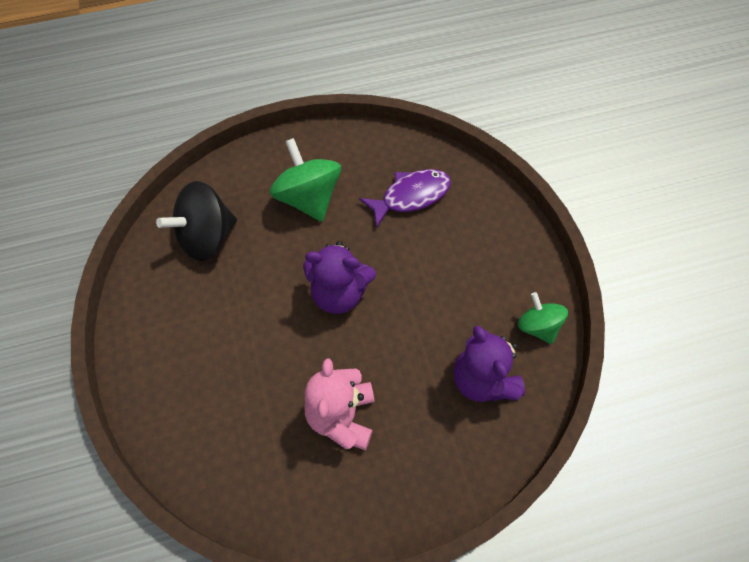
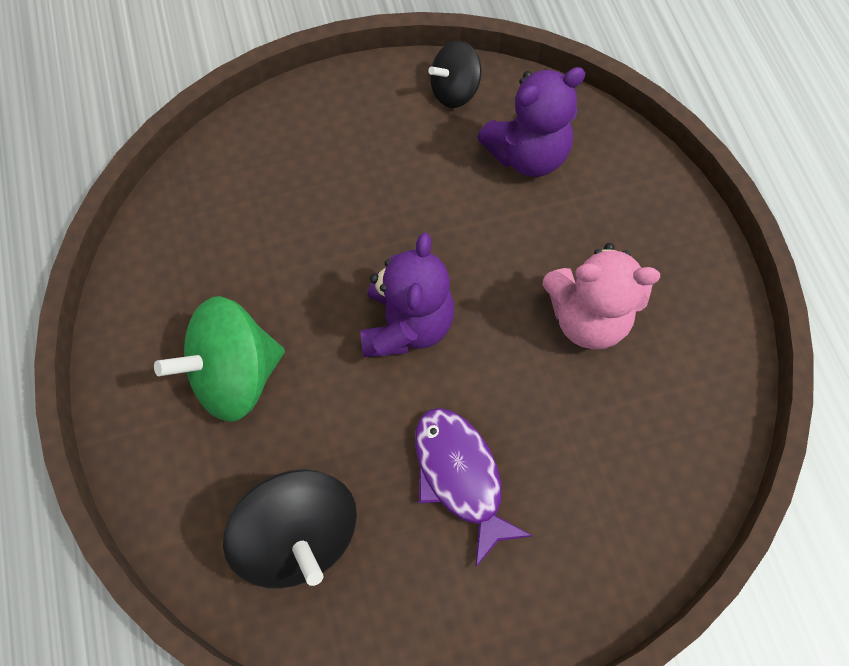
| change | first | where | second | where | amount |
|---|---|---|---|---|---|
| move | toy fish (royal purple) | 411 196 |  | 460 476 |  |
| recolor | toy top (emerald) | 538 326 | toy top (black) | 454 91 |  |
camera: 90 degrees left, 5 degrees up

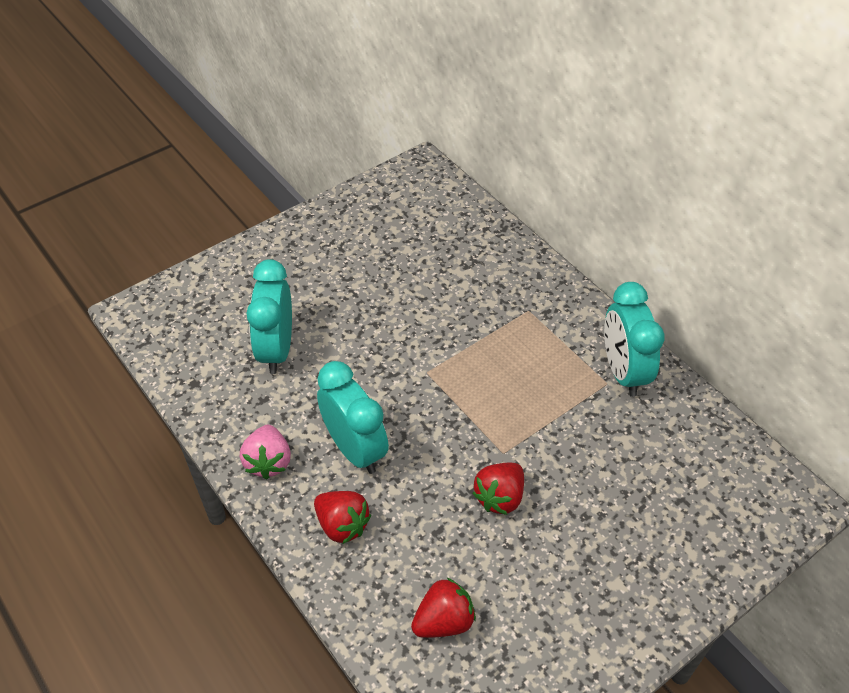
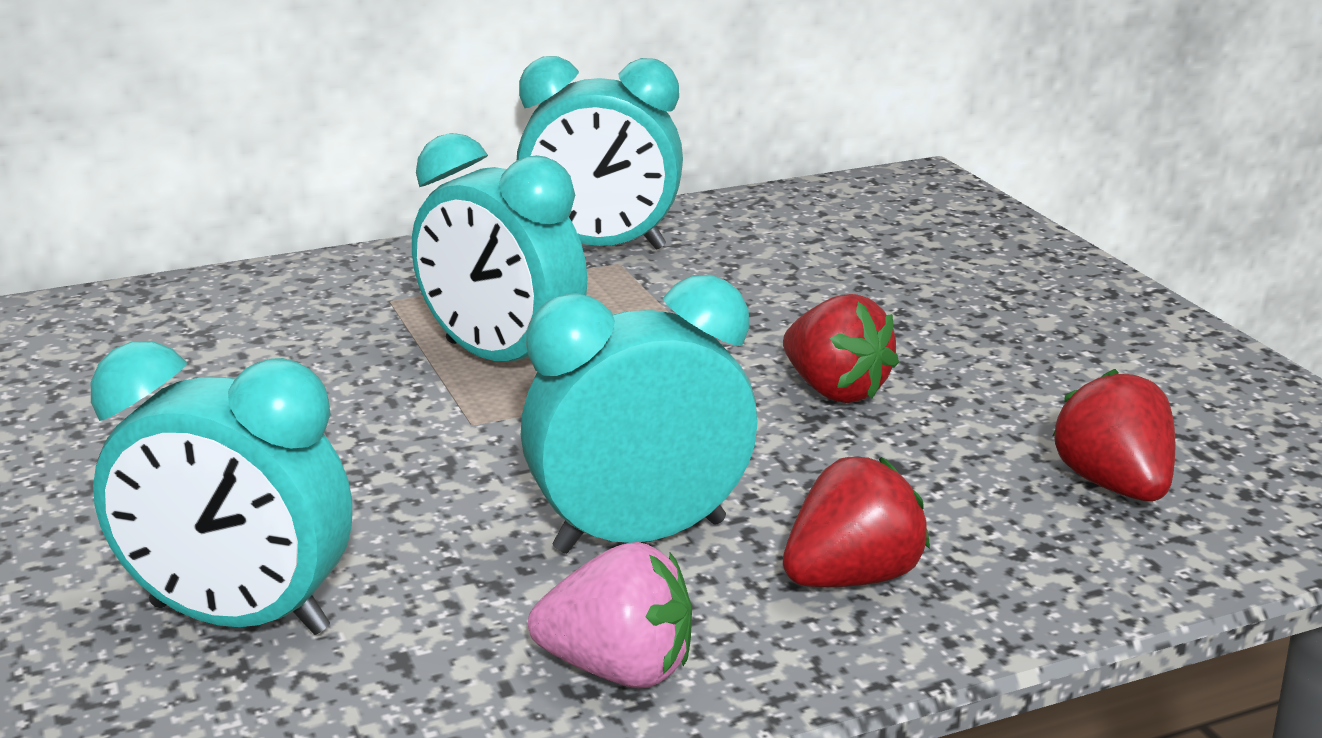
| change | first | where | second | where | amount |
|---|---|---|---|---|---|
| insert |  |  | alarm clock (turquoise) | 502 360 |  |
camera: 75 degrees left, 25 degrees down

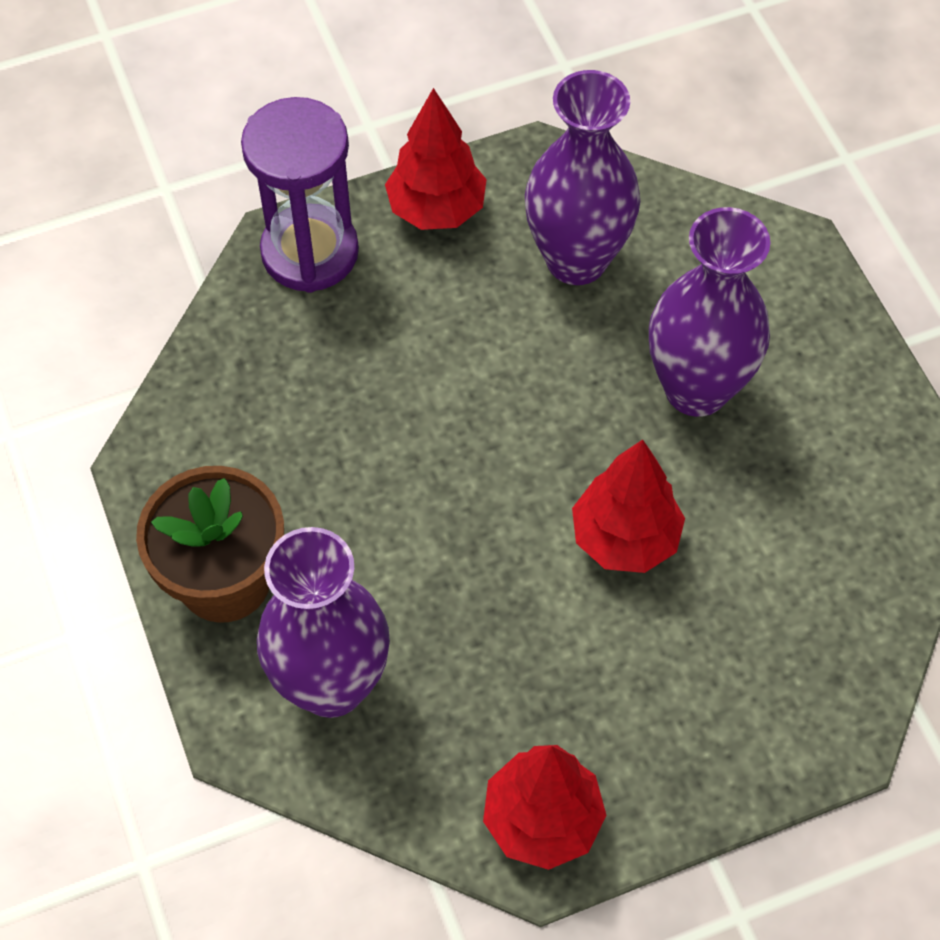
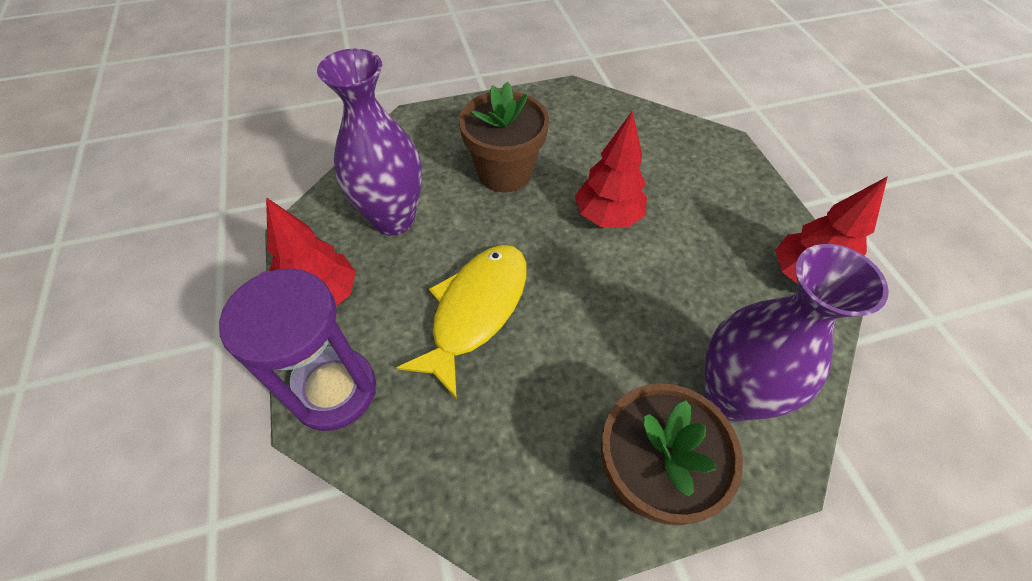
| change | first | where | second | where | amount |
|---|---|---|---|---|---|
| replace | tall vase (royal purple) | 696 389 | potted plant (brown) | 504 173 |  |
| insert |  |  | toy fish (yellow) | 475 310 |  |
camera: 85 degrees left, 5 degrees down

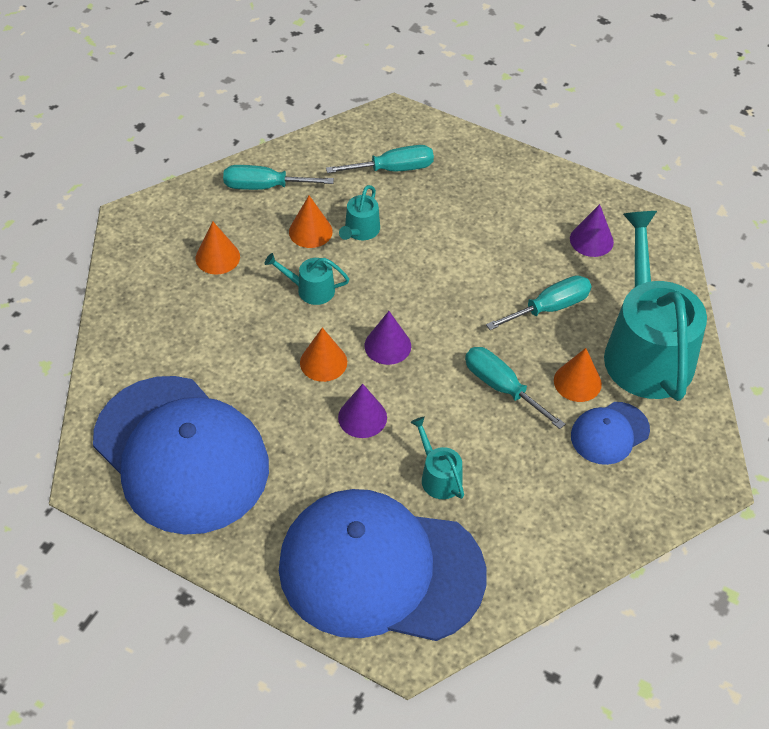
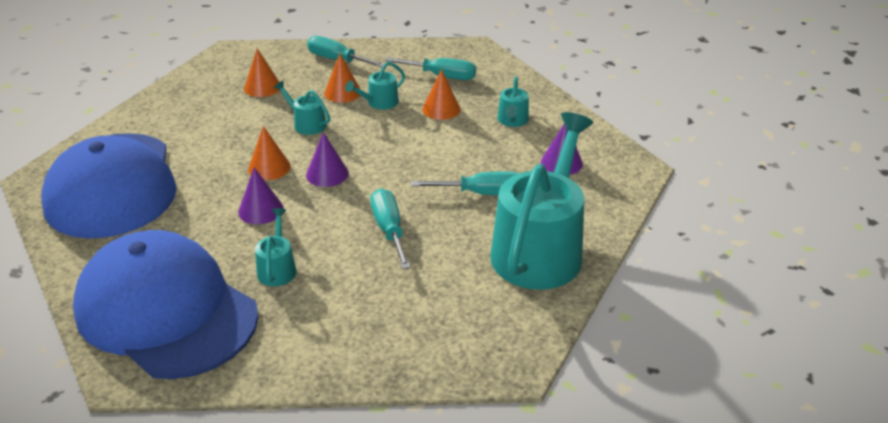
| change | first | where | second | where | amount |
|---|---|---|---|---|---|
| move | cone (orange-coloured) | 577 382 |  | 441 109 |  |
| delete | cap (royal blue) | 609 433 |  |  |  |
| insert |  |  | sprinkling can (turquoise) | 512 120 |  |
camera: 30 degrees right, 15 degrees down

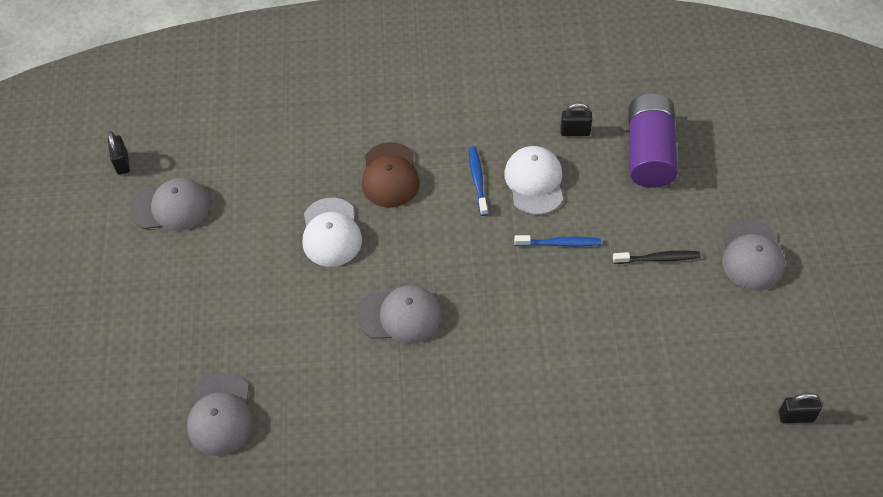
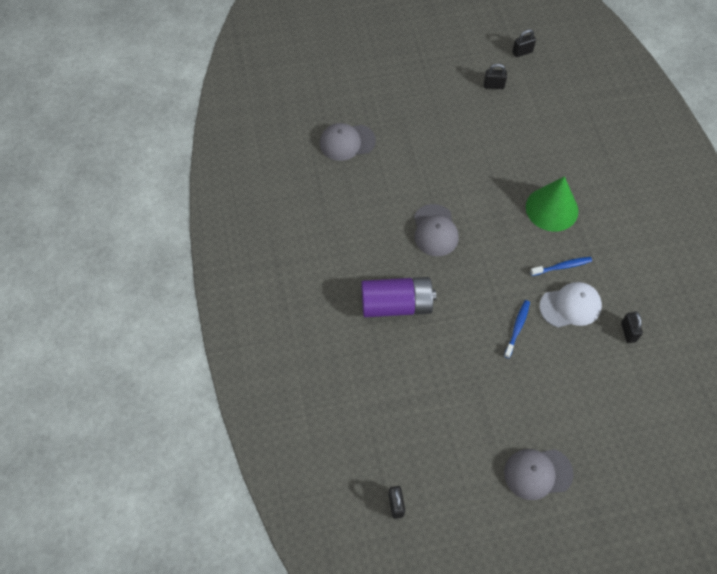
| change | first | where | second | where | amount |
|---|---|---|---|---|---|
| replace | cap (ash-grey) | 171 207 | lock (black) | 493 85 |  |
| delete | cap (pure white) | 331 232 |  |  |  |
| replace | cap (brown) | 390 175 | cone (emerald) | 552 209 |  |
| rotate | dental brush (royal blue) | 559 243 |  | 517 328 | 150 degrees counterclockwise |
| delete | dental brush (black) | 658 258 |  |  |  |
| move | AA battery (royal purple) | 649 153 |  | 396 305 |  |
camera: 80 degrees right, 5 degrees up

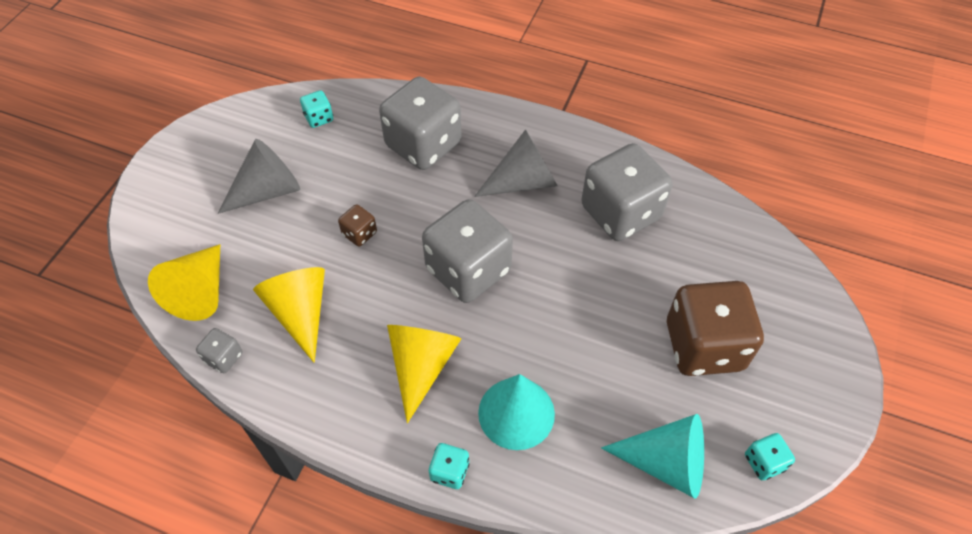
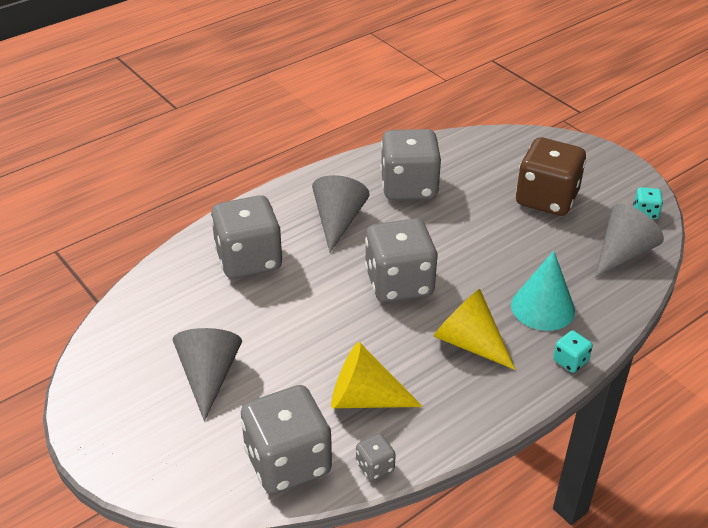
| change | first | where | second | where | amount |
|---|---|---|---|---|---|
| replace | cone (yellow) | 200 291 | game die (ash-grey) | 288 462 |  |
| delete | game die (turquoise) | 319 118 |  |  |  |
| delete | game die (brown) | 359 233 |  |  |  |
| recolor | cone (turquoise) | 665 462 | cone (ash-grey) | 622 253 |  |
camera: 60 degrees left, 15 degrees down

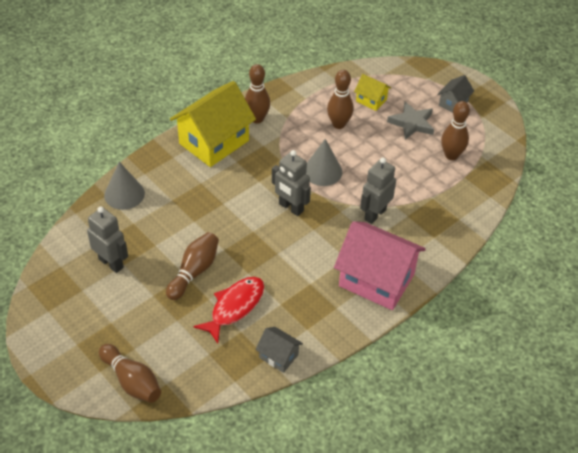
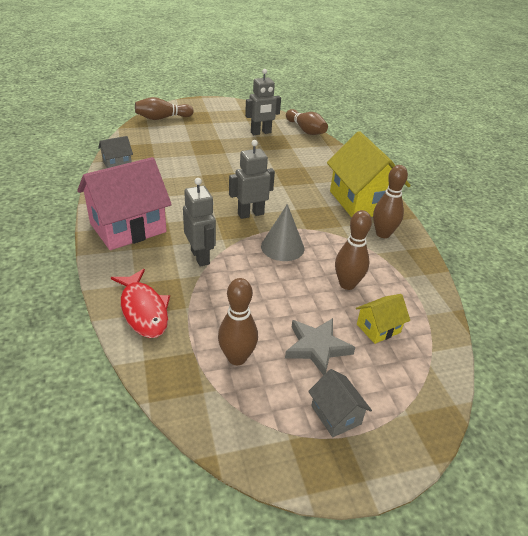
| change | first | where | second | where | amount |
|---|---|---|---|---|---|
| delete | cone (ash-grey) | 124 194 |  |  |  |
| move | tenpin (brown) | 194 272 |  | 305 130 |  |
| move | toy fish (red) | 234 307 |  | 143 310 |  |
camera: 115 degrees right, 10 degrees down

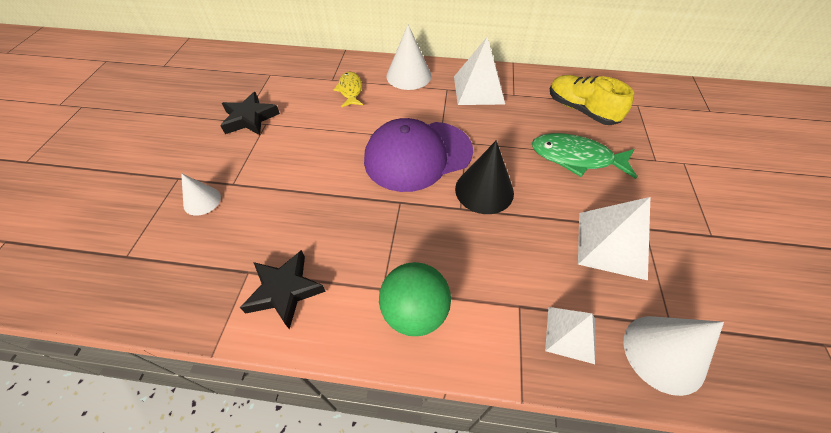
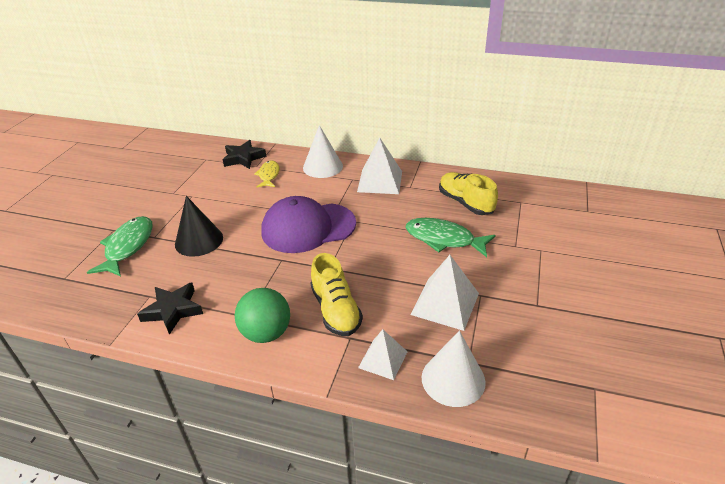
| change | first | where | second | where | amount |
|---|---|---|---|---|---|
| replace | cone (pure white) | 202 201 | toy fish (emerald) | 128 246 |  |
| move | star (black) | 250 118 |  | 243 158 |  |
| move | cone (black) | 484 190 |  | 199 240 |  |
| insert |  |  | shoe (yellow) | 335 310 |  |
camera: 10 degrees right, 15 degrees down

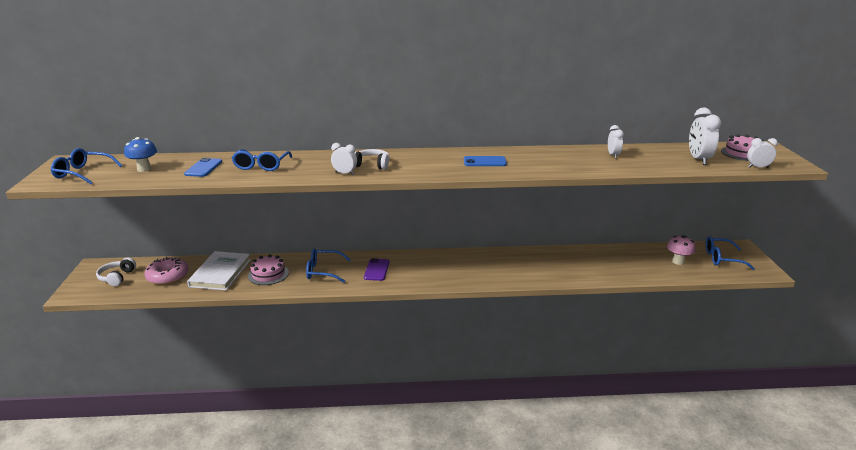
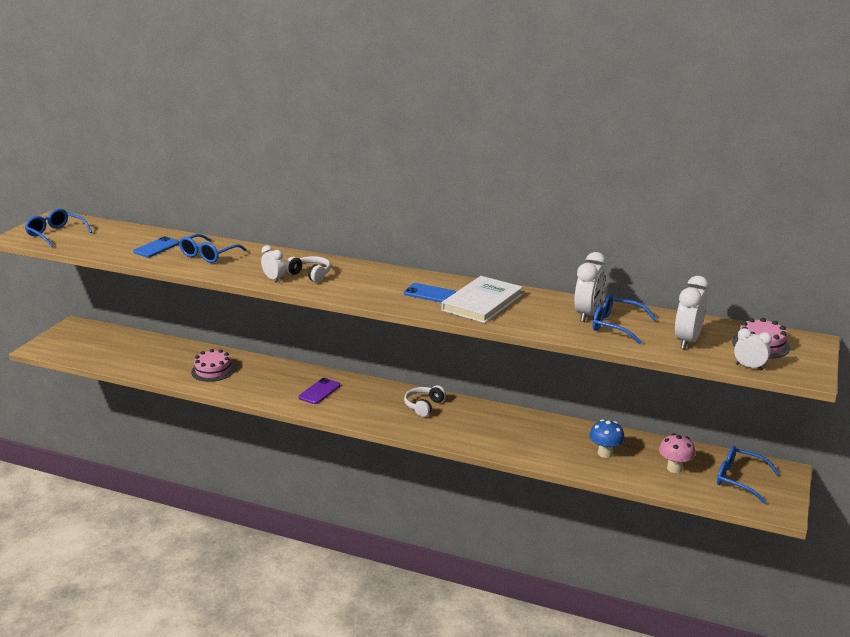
| change | first | where | second | where | amount |
|---|---|---|---|---|---|
| move | over-ear headphones (pure white) | 117 277 |  | 424 406 |  |
| move | fungus (royal blue) | 144 169 |  | 605 453 |  |
| delete | donut (rosy) | 168 276 |  |  |  |
| move | hardcover (pure white) | 220 273 |  | 482 302 |  |
| move | spectacles (royal blue) | 323 271 |  | 616 326 |  |
| resize | alarm clock (pure white) | 613 155 |  | 587 314 | x1.67 |
camera: 25 degrees right, 0 degrees up

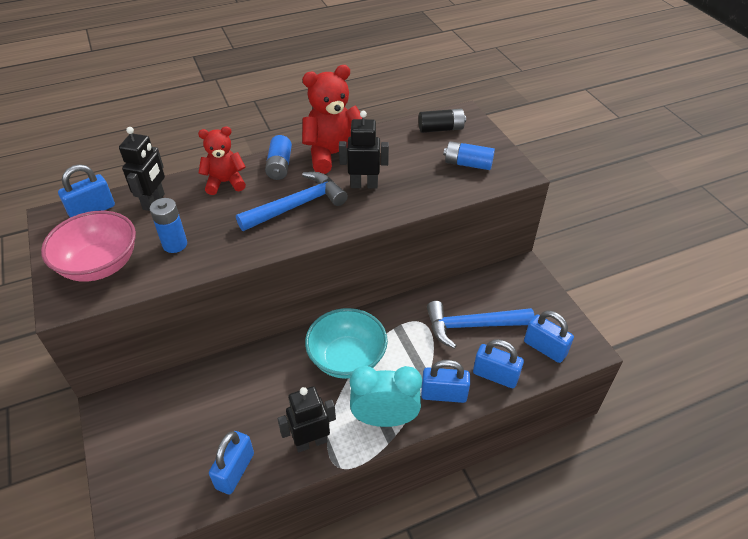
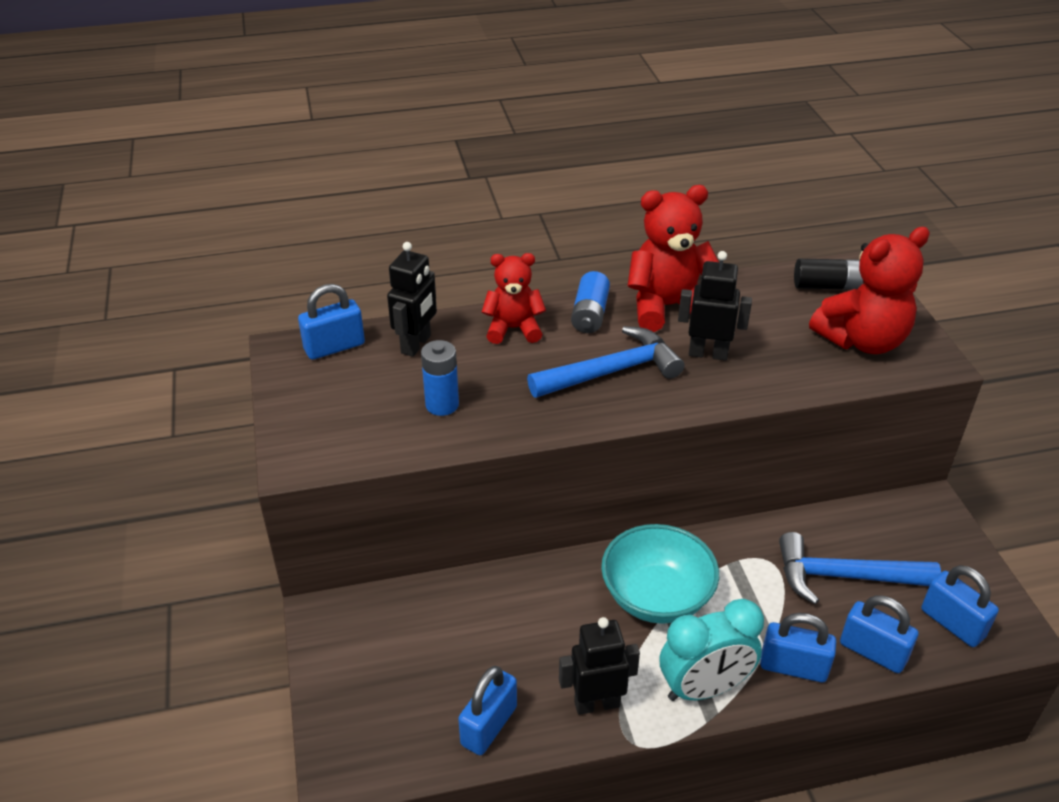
| change | first | where | second | where | amount |
|---|---|---|---|---|---|
| delete | deep dish (rosy) | 100 265 |  |  |  |
| rotate | alarm clock (turquoise) | 384 419 |  | 704 688 | 150 degrees clockwise |
| replace | AA battery (royal blue) | 468 164 | teddy (red) | 862 340 |  |
camera: 10 degrees right, 5 degrees down

